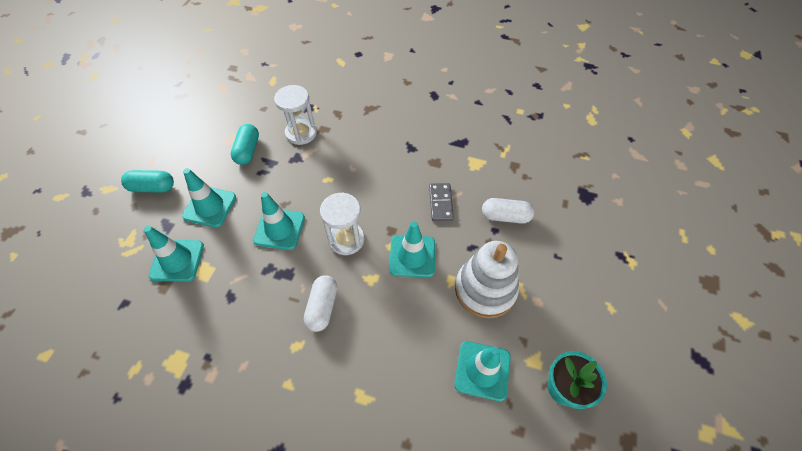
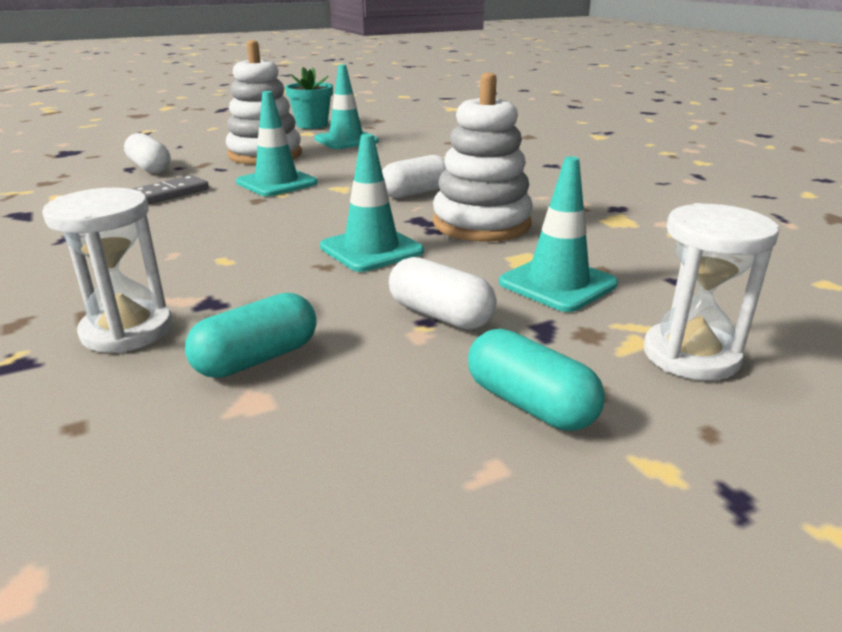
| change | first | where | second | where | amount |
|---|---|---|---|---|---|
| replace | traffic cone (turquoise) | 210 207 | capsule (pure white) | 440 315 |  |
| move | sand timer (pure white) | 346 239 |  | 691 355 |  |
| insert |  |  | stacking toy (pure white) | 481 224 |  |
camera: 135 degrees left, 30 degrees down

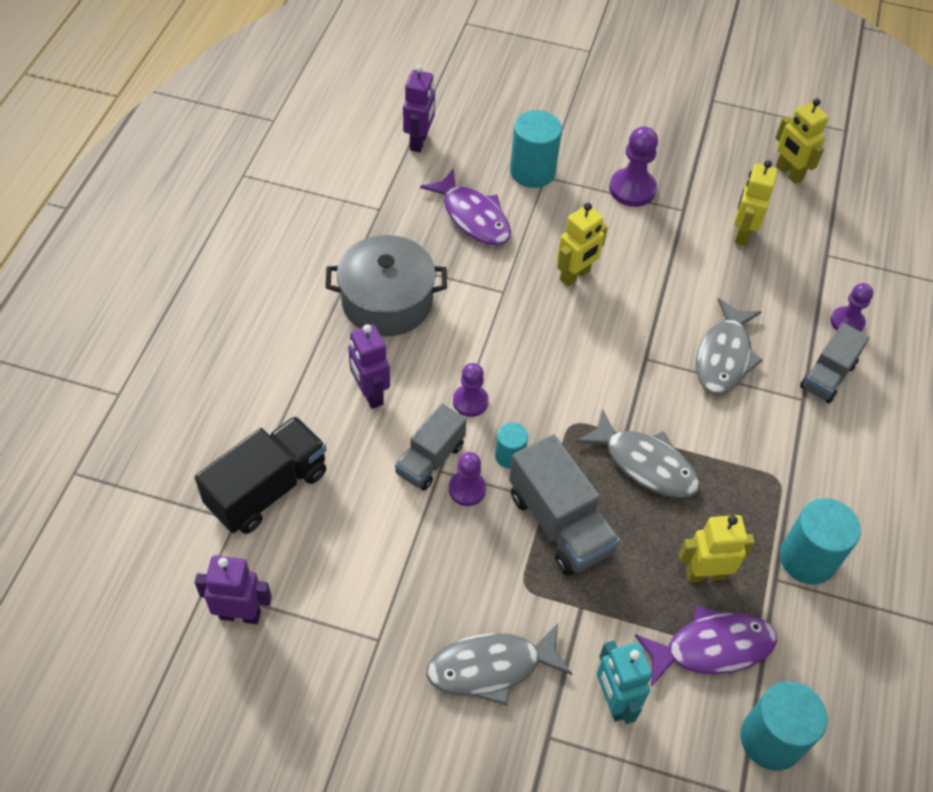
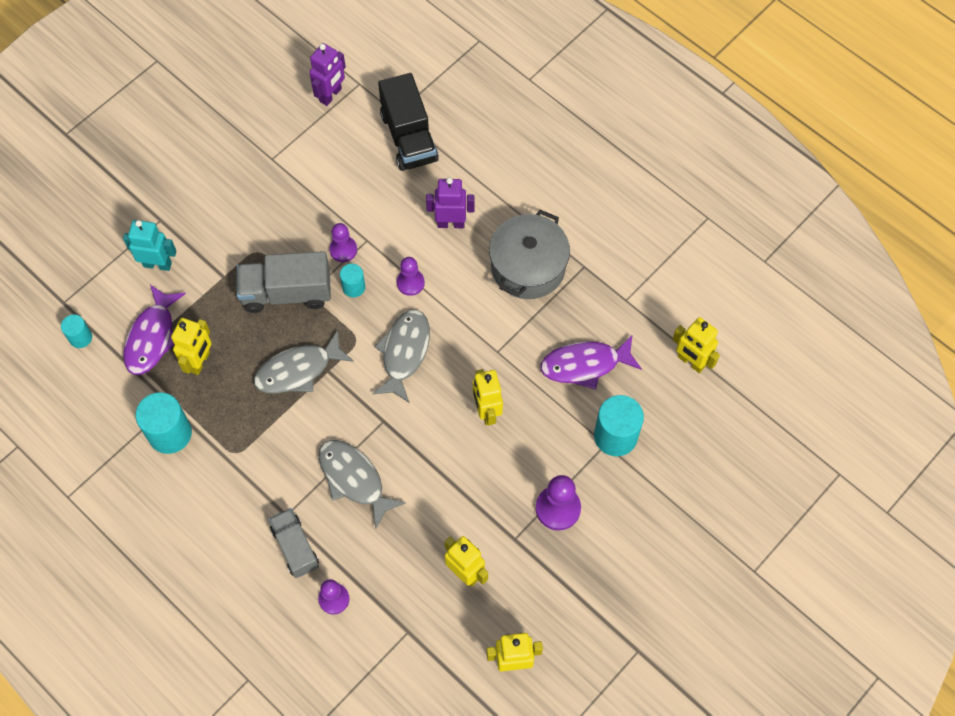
| change | first | where | second | where | amount |
|---|---|---|---|---|---|
| delete | truck (ash-grey) | 430 459 |  |  |  |
| recolor | robot (royal purple) | 419 142 | robot (yellow) | 691 362 |  |
| move | toy fish (ash-grey) | 491 667 |  | 404 353 |  |
| resize | solid cylinder (turquoise) | 771 739 |  | 80 337 | x0.55 |
camera: 120 degrees right, 10 degrees up

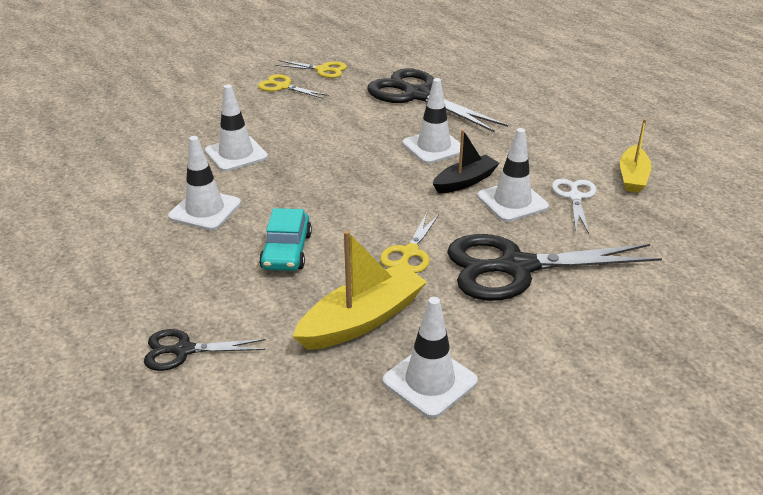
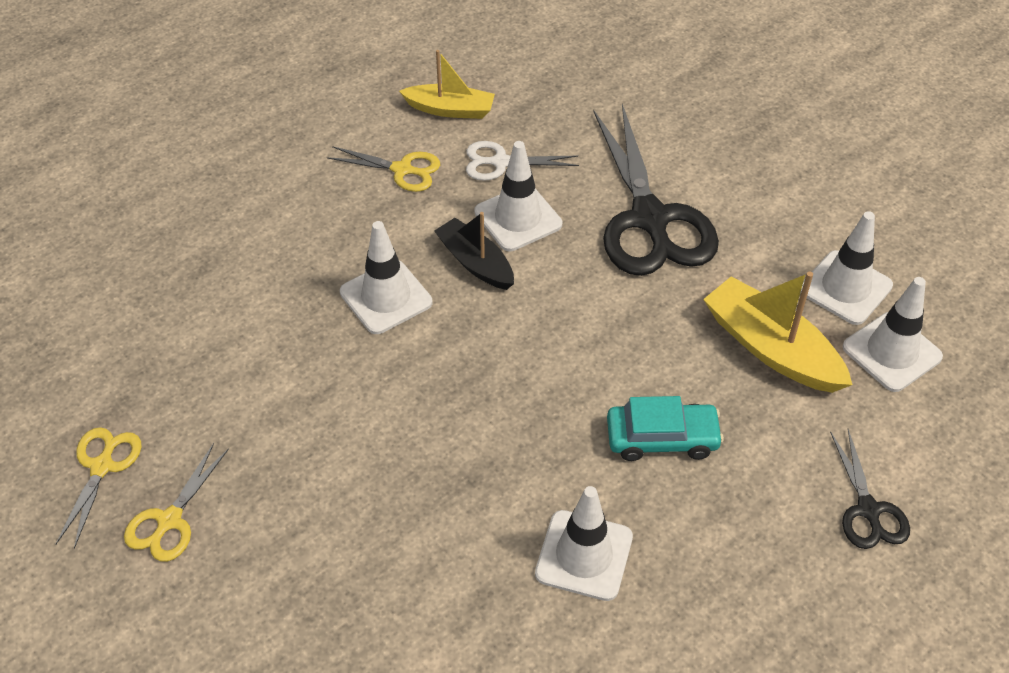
| change | first | where | second | where | amount |
|---|---|---|---|---|---|
| move | traffic cone (pure white) | 236 154 |  | 892 352 |  |
| delete | pair of scissors (black) | 417 95 |  |  |  |
| move | pair of scissors (yellow) | 409 252 |  | 402 170 |  |
camera: 95 degrees left, 15 degrees up

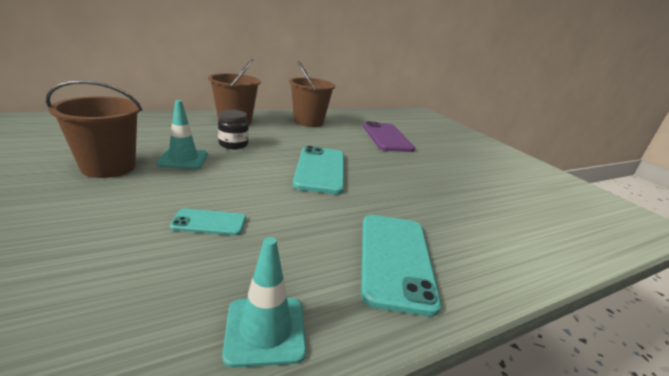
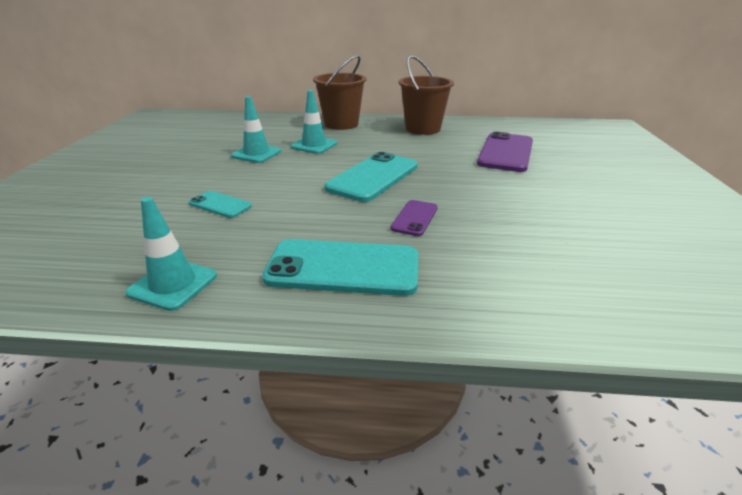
| change | first | where | second | where | amount |
|---|---|---|---|---|---|
| delete | bucket (brown) | 108 167 |  |  |  |
| replace | jar (black) | 233 144 | traffic cone (turquoise) | 314 145 |  |
| rotate | smartphone (turquoise) | 395 259 |  | 343 268 | 60 degrees clockwise |
| insert |  |  | smartphone (royal purple) | 414 218 |  |
camera: 35 degrees right, 5 degrees up

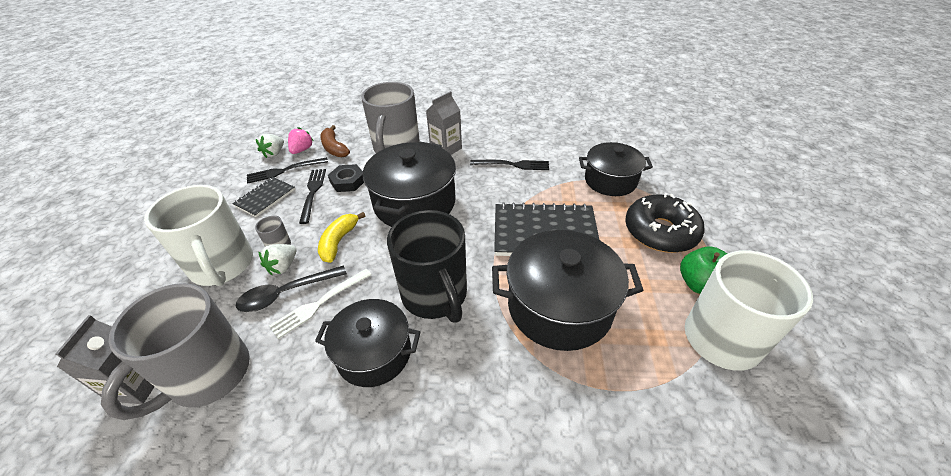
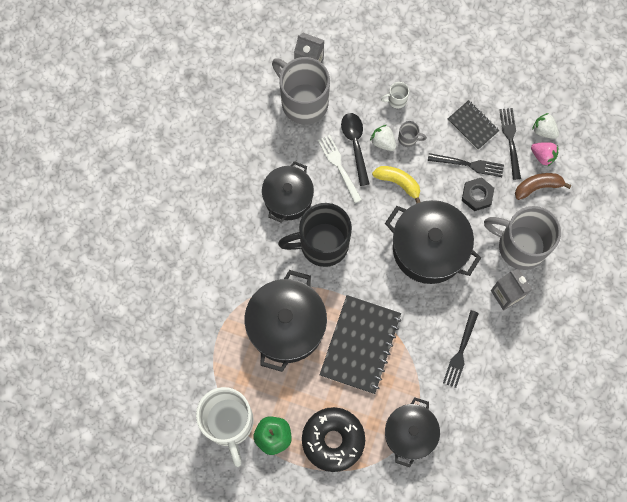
| change | first | where | second | where | amount |
|---|---|---|---|---|---|
| resize | tea mug (pure white) | 222 266 |  | 396 100 | x0.40 |
camera: 105 degrees right, 30 degrees up

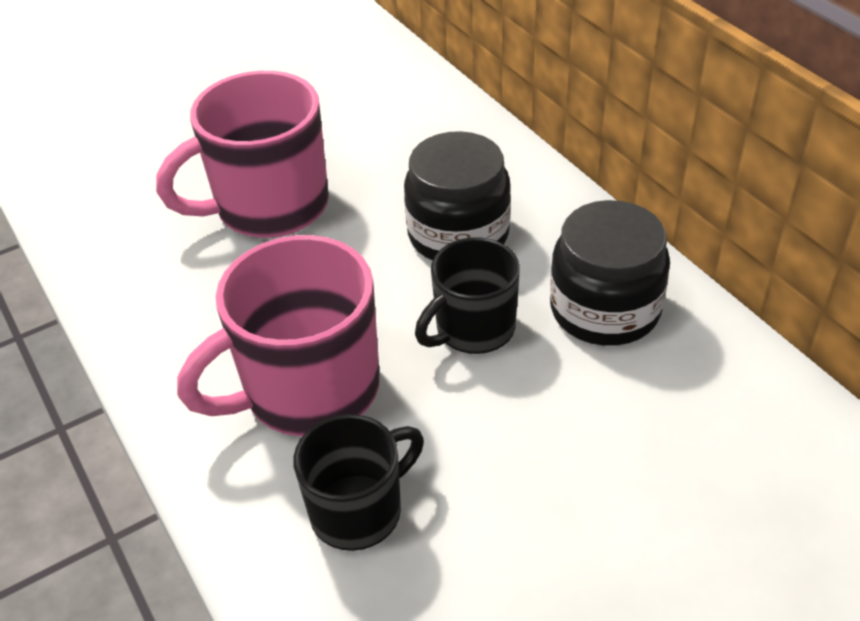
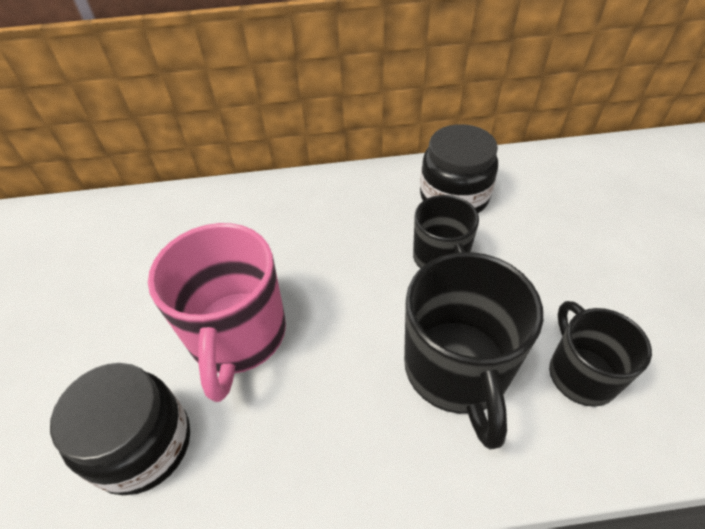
| change | first | where | second | where | amount |
|---|---|---|---|---|---|
| recolor | tea mug (rosy) | 308 390 | tea mug (black) | 457 370 |  |
| move | jar (black) | 458 234 |  | 143 444 |  |
camera: 65 degrees left, 5 degrees up

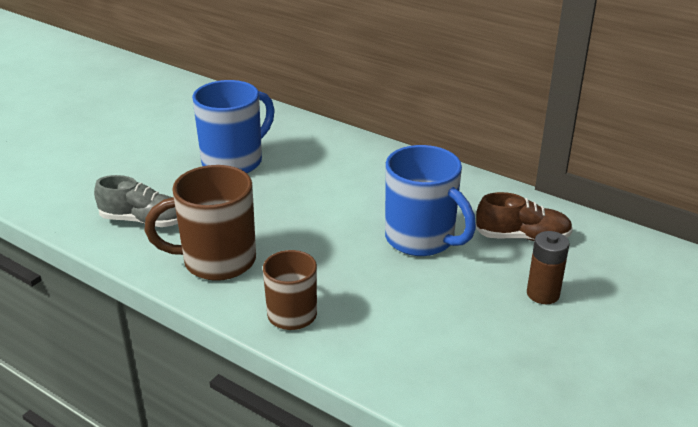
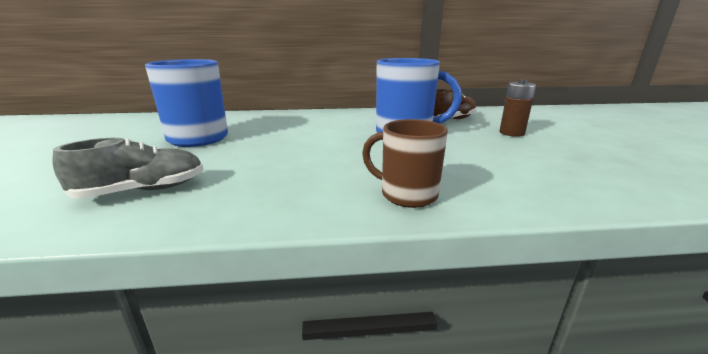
| change | first | where | second | where | amount |
|---|---|---|---|---|---|
| delete | tea mug (brown) | 217 261 |  |  |  |
camera: 40 degrees left, 10 degrees down

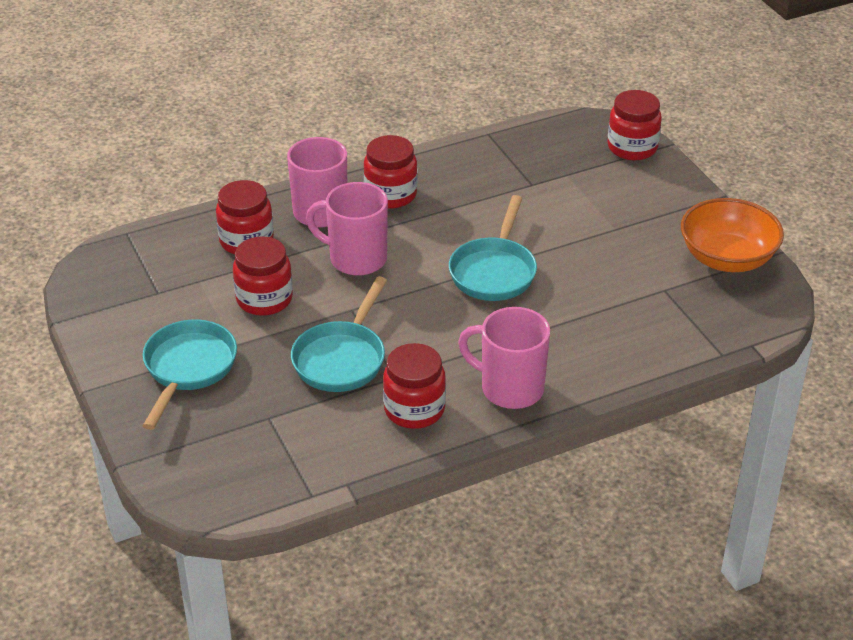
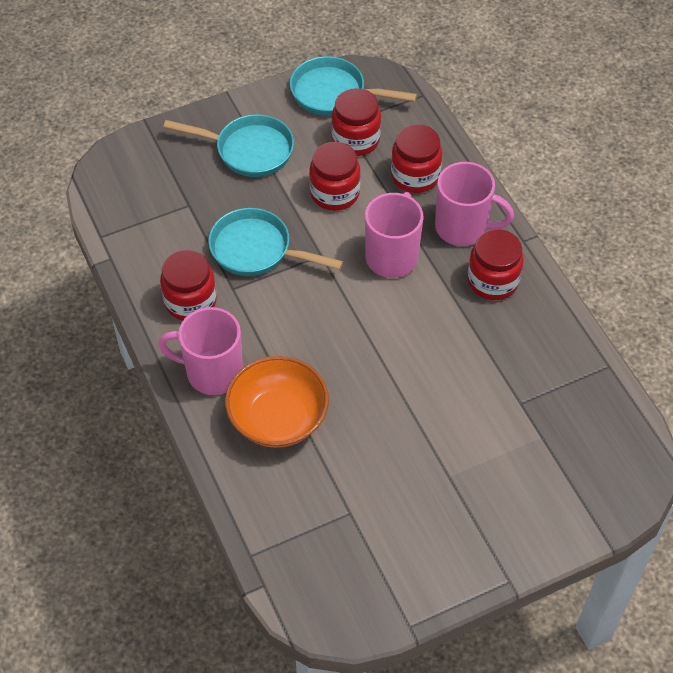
| change | first | where | second | where | amount |
|---|---|---|---|---|---|
| move | skillet (turquoise) | 494 271 |  | 334 93 |  |
| rotate | tea mug (rosy) | 510 388 |  | 212 372 | 105 degrees counterclockwise |
| move | jar (red) | 632 147 |  | 355 140 |  |
| move | deep dish (orange-coloured) | 727 258 |  | 278 418 |  |
camera: 90 degrees right, 15 degrees up

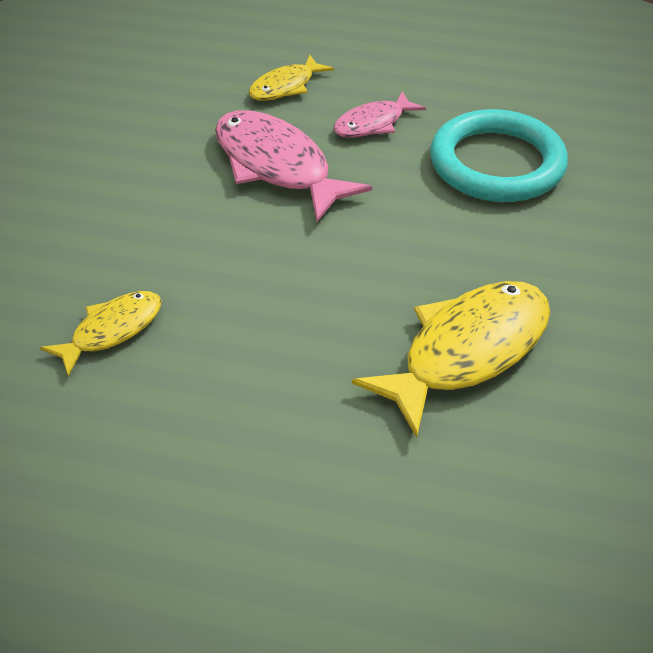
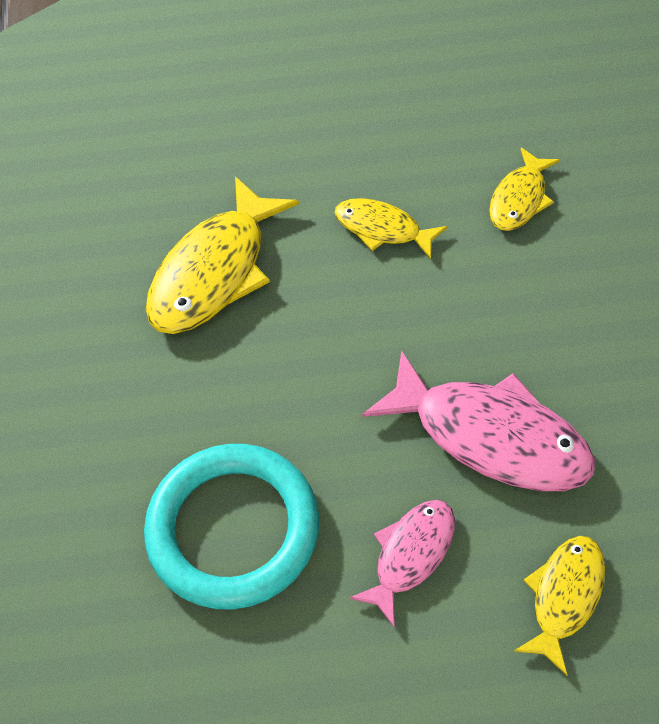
| change | first | where | second | where | amount |
|---|---|---|---|---|---|
| insert |  |  | toy fish (yellow) | 382 229 |  |
camera: 165 degrees right, 10 degrees up

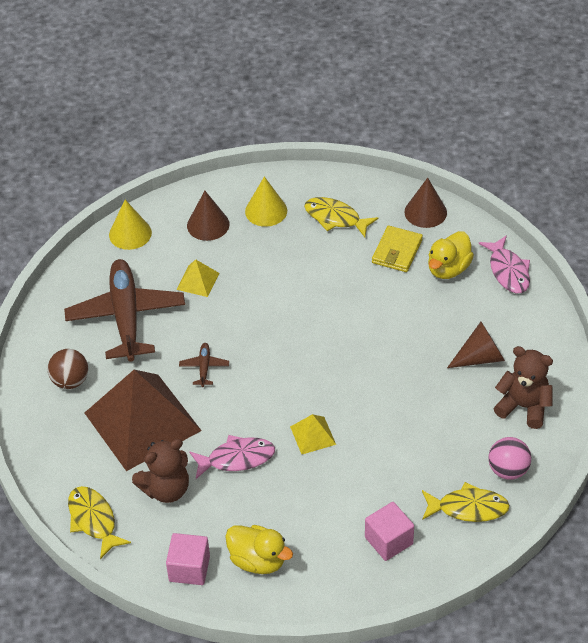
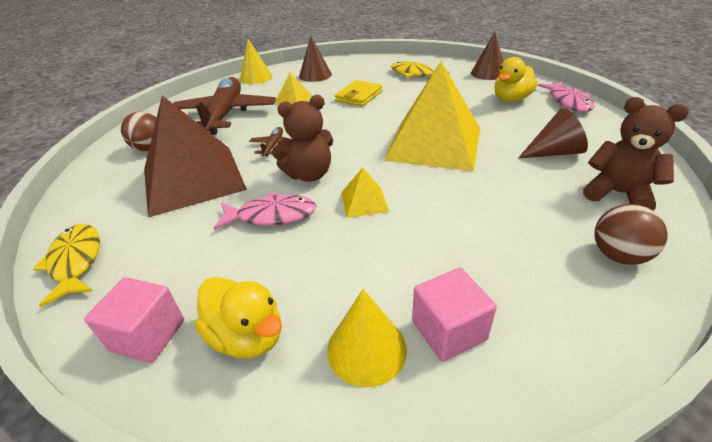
| change | first | where | second | where | amount |
|---|---|---|---|---|---|
| move | teddy (brown) | 166 489 |  | 309 174 |  |
| move | cone (yellow) | 266 211 |  | 366 349 |  |
| move | wallet (yellow) | 397 251 |  | 359 96 |  |
| delete | toy fish (yellow) | 468 508 |  |  |  |
| recolor | ball (rosy) | 508 470 | ball (brown) | 618 255 |  |
| insert |  |  | pyramid (yellow) | 434 143 |  |
camera: 10 degrees right, 10 degrees down

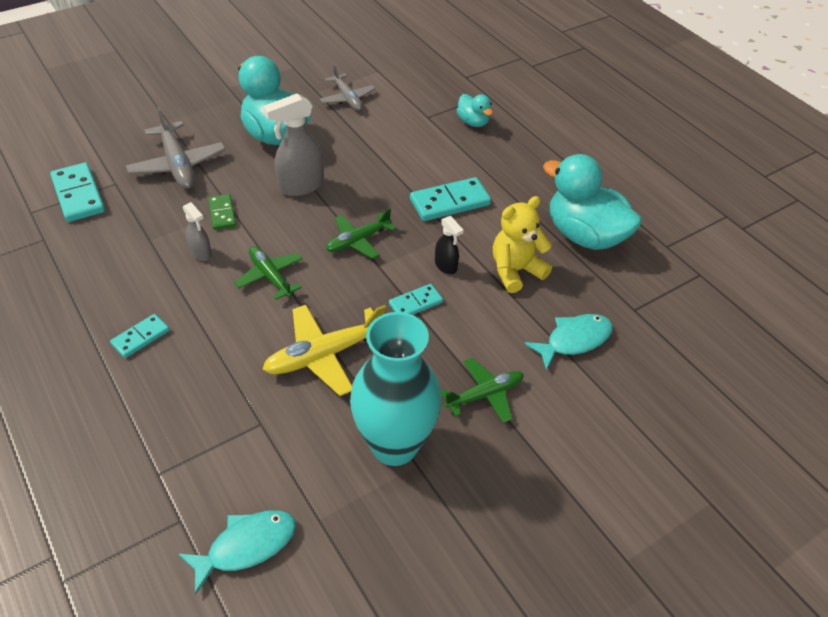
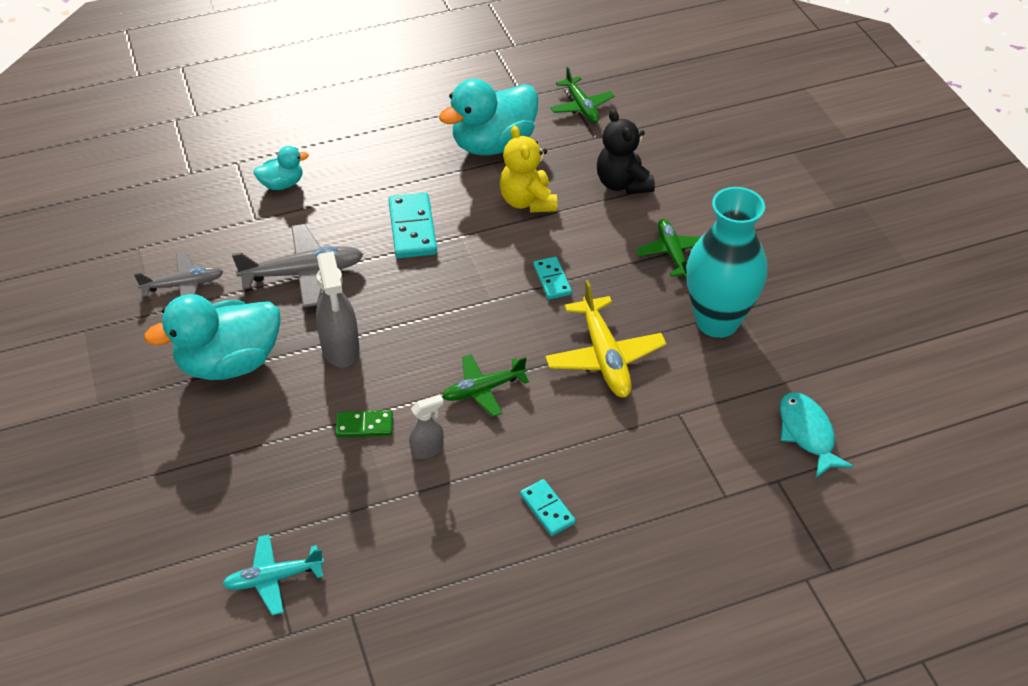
| change | first | where | second | where | amount |
|---|---|---|---|---|---|
| replace | domino tile (turquoise) | 78 195 | plane (turquoise) | 274 578 |  |
| move | plane (ash-grey) | 178 164 |  | 303 273 |  |
| move | plane (emerald) | 358 241 |  | 581 106 |  |
| delete | spray bottle (black) | 446 266 |  |  |  |
| replace | toy fish (turquoise) | 574 340 | teddy (black) | 622 184 |  |
camera: 75 degrees left, 0 degrees up

